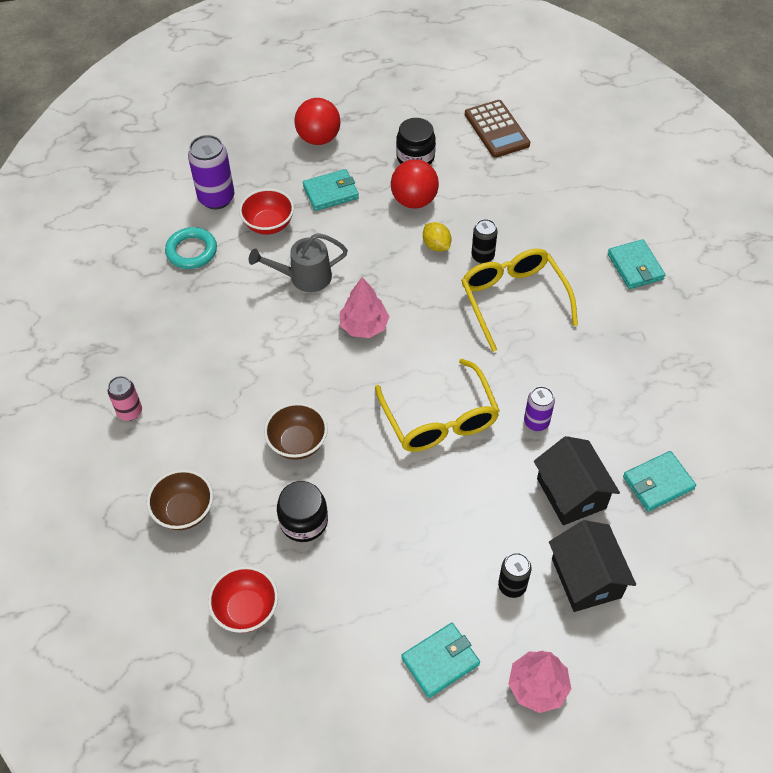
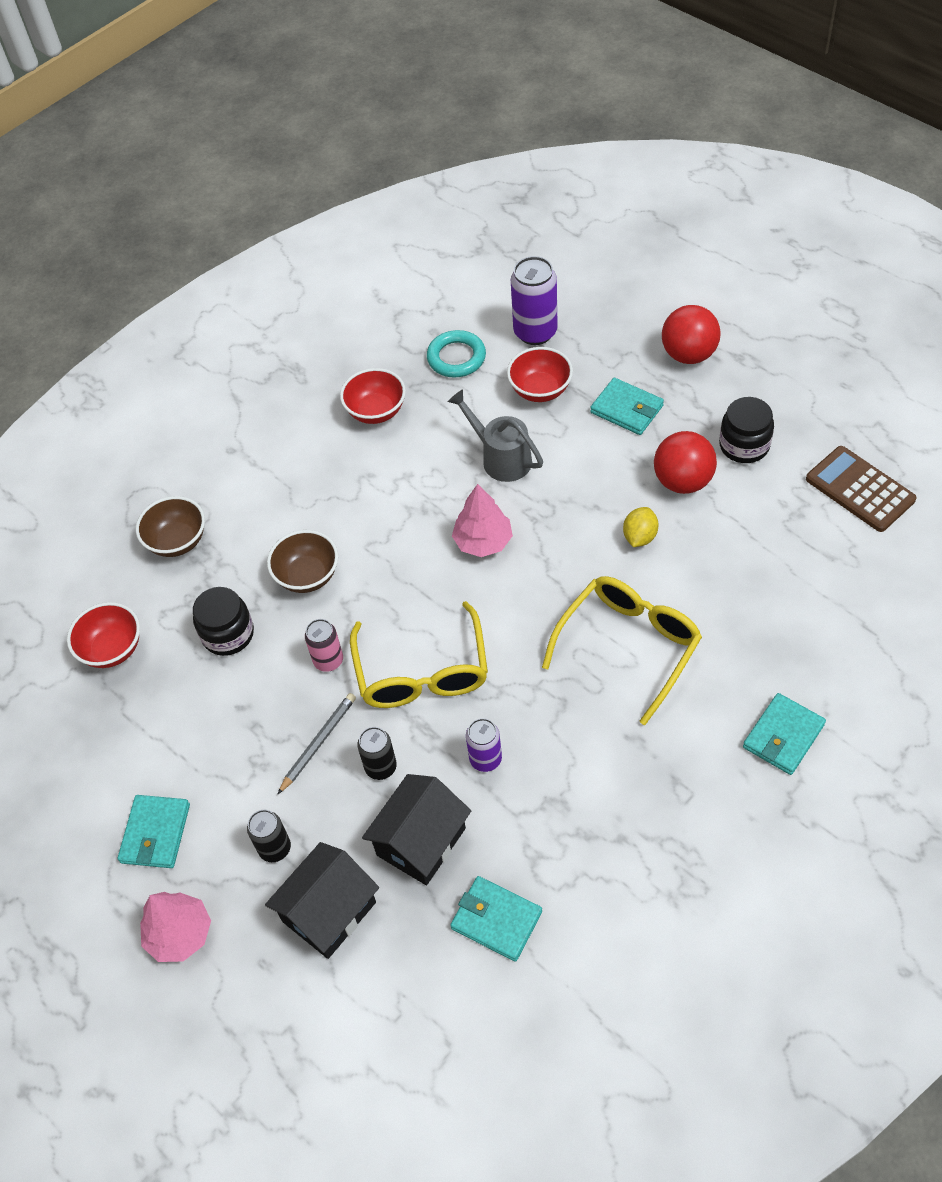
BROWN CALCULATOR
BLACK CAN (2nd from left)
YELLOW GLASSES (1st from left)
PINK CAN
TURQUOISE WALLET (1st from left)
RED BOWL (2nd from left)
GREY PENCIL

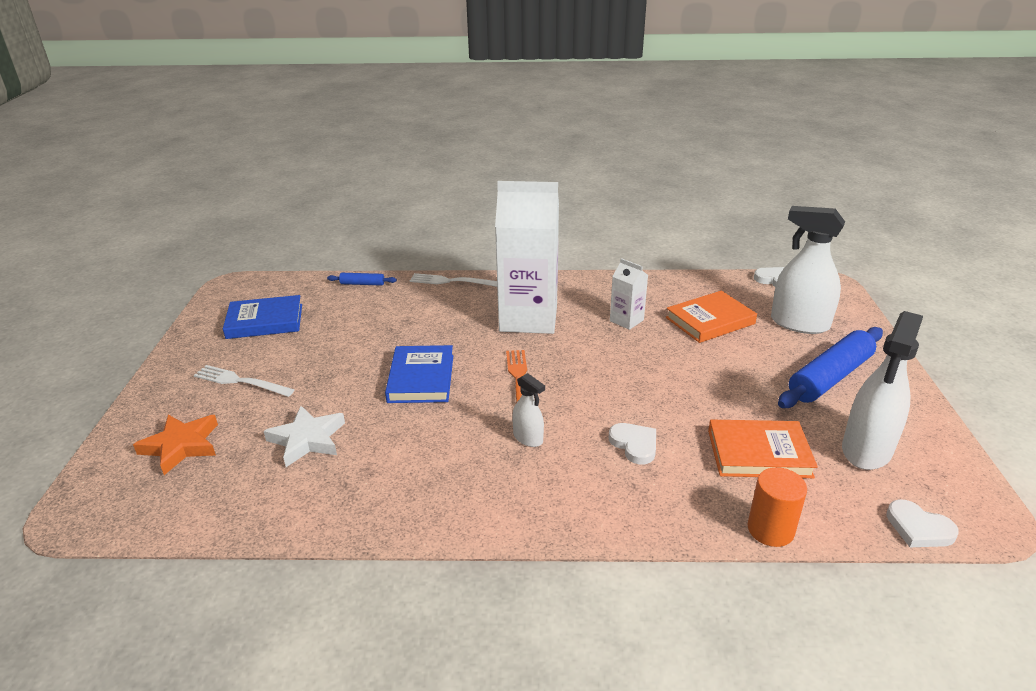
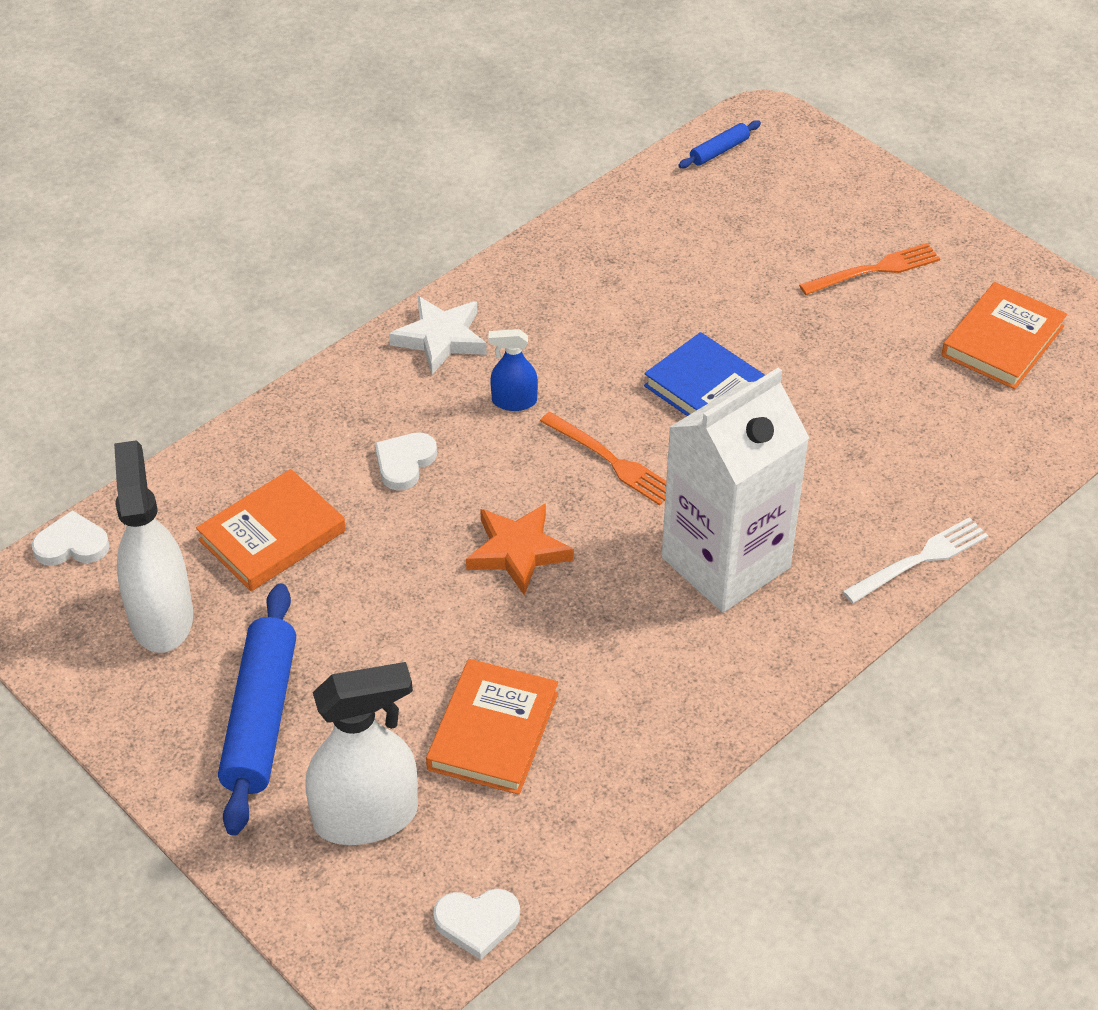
WHITE CARTON (2nd from left in the first image)
BLUE ROLLING PIN (2nd from left)
ORANGE BOOK (3rd from left)
ORANGE FORK (2nd from left)
BLUE SPRAY BOTTLE
WHITE STAR
ORANGE STAR
WHITE HEART (2nd from left)
ORANGE CYLINDER

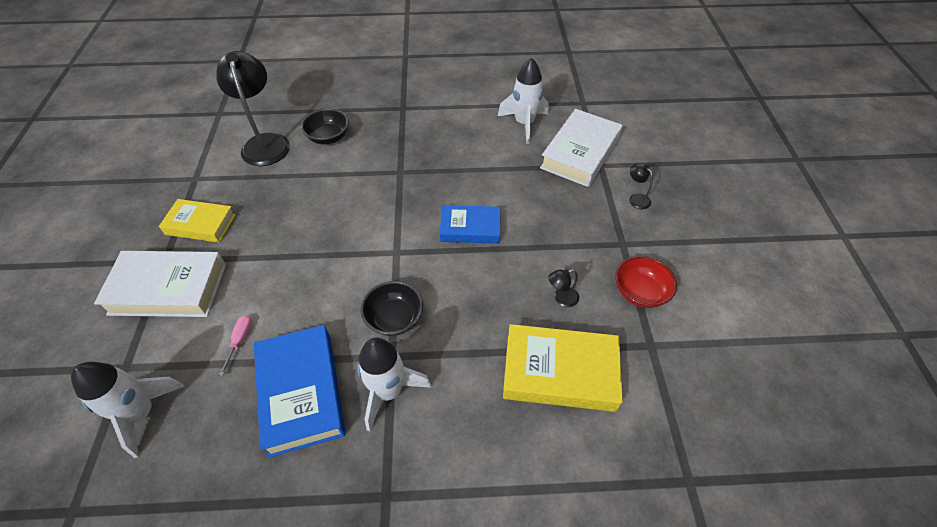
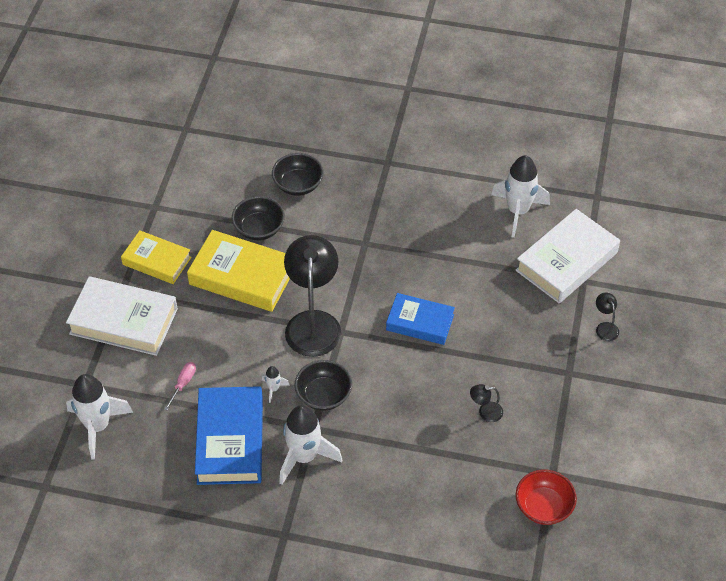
BLACK LAMP (1st from left)
RED BOWL
YELLOW BOOK (2nd from left)
BLACK BOWL (1st from left)
WHITE ROCKET (2nd from left)

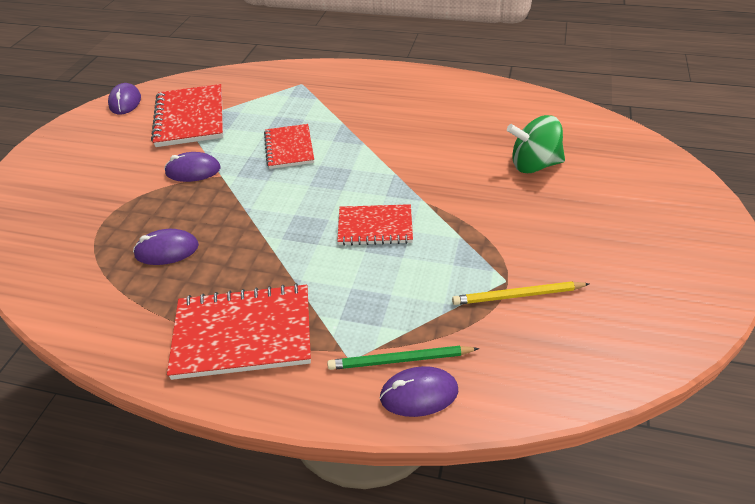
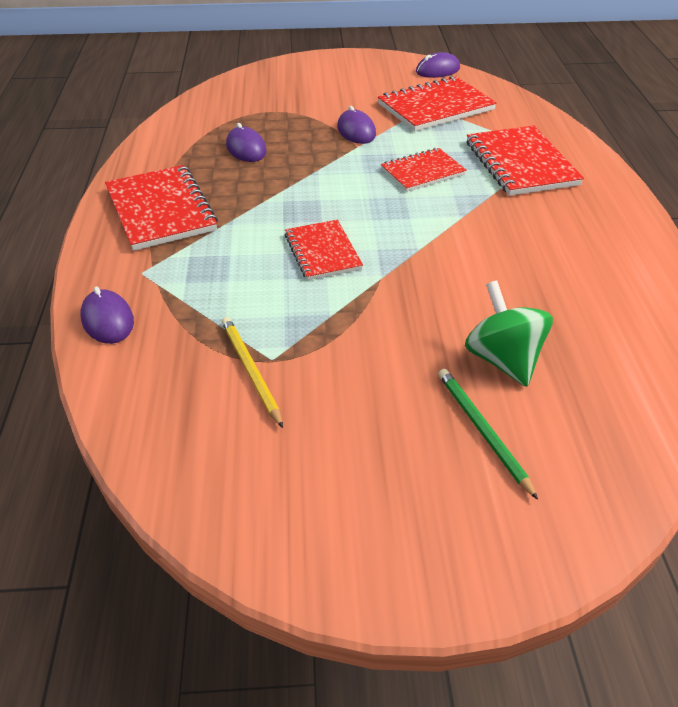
GREEN PENCIL
RED NOTEBOOK (5th from left)

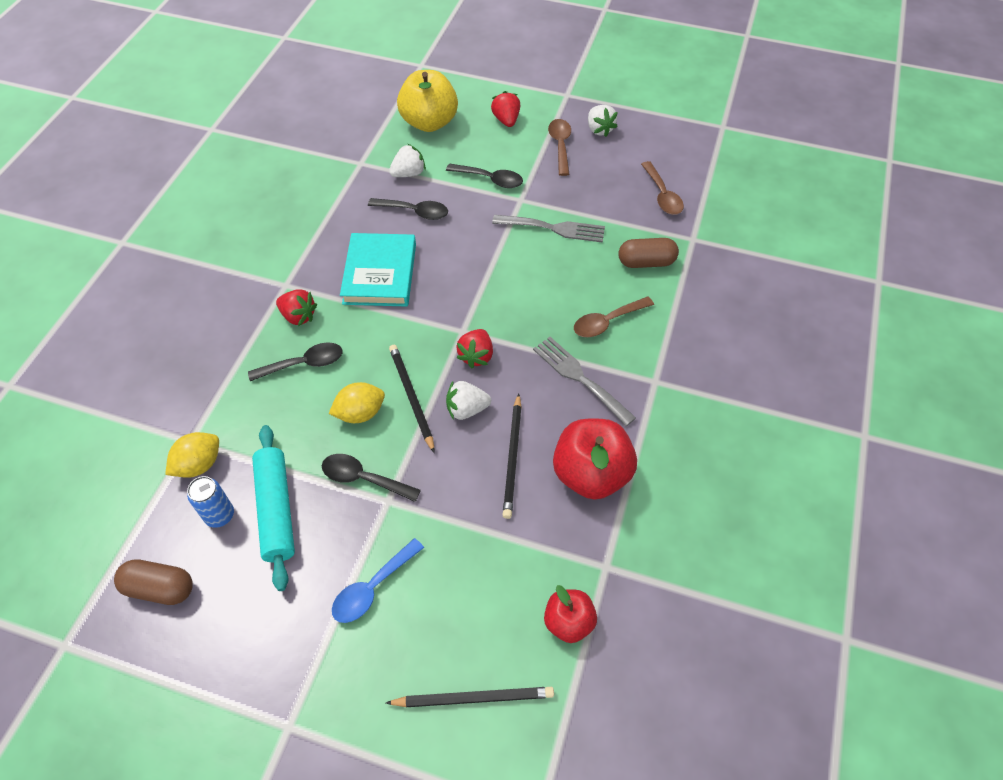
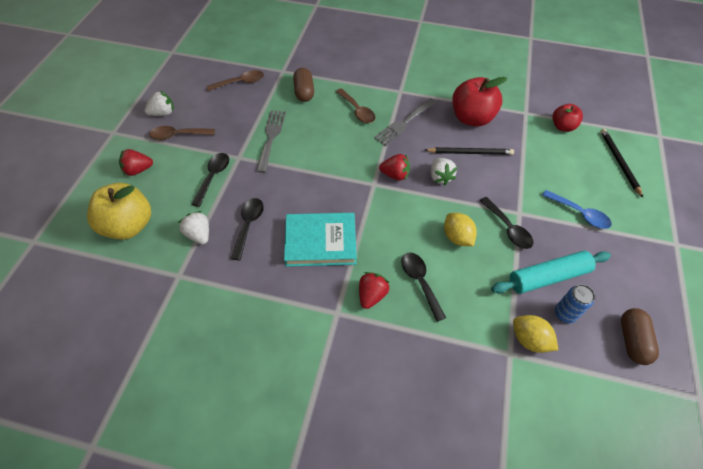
BLACK PENCIL (1st from left in the first image)
BLACK SPOON (4th from left)

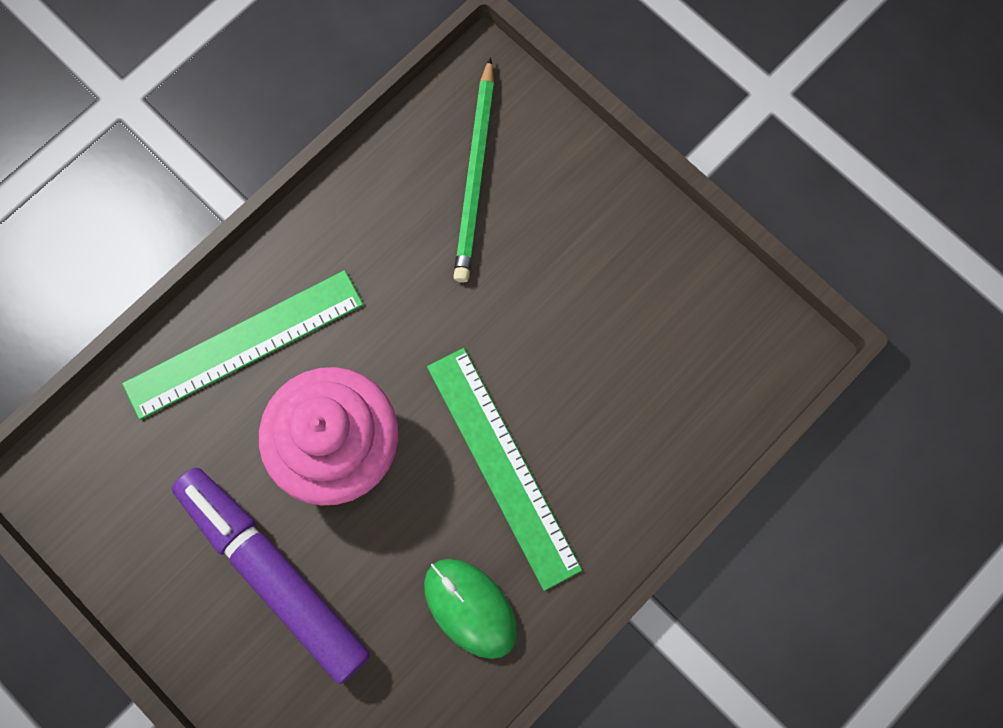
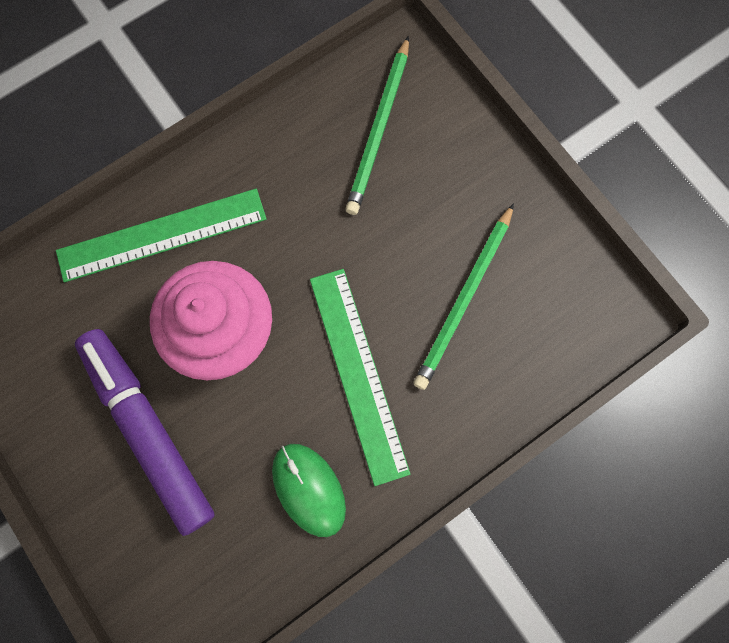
GREEN PENCIL (2nd from left)

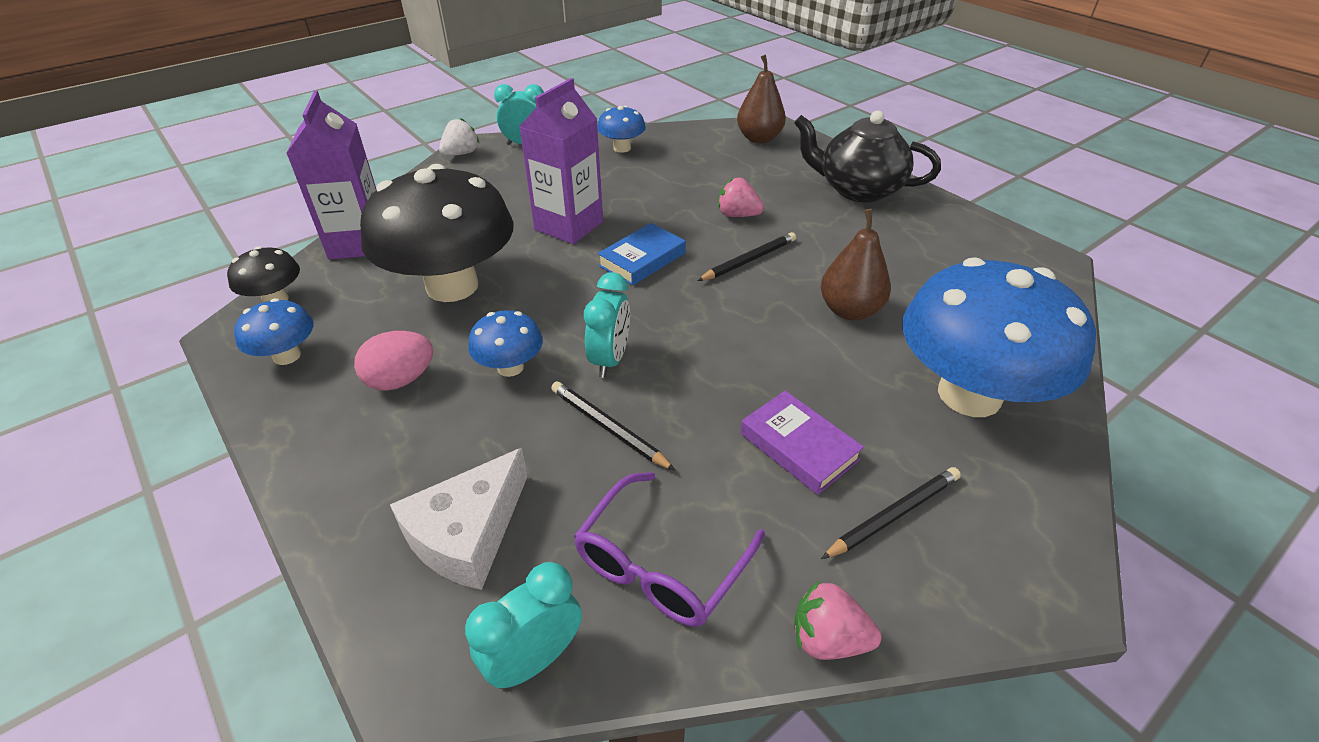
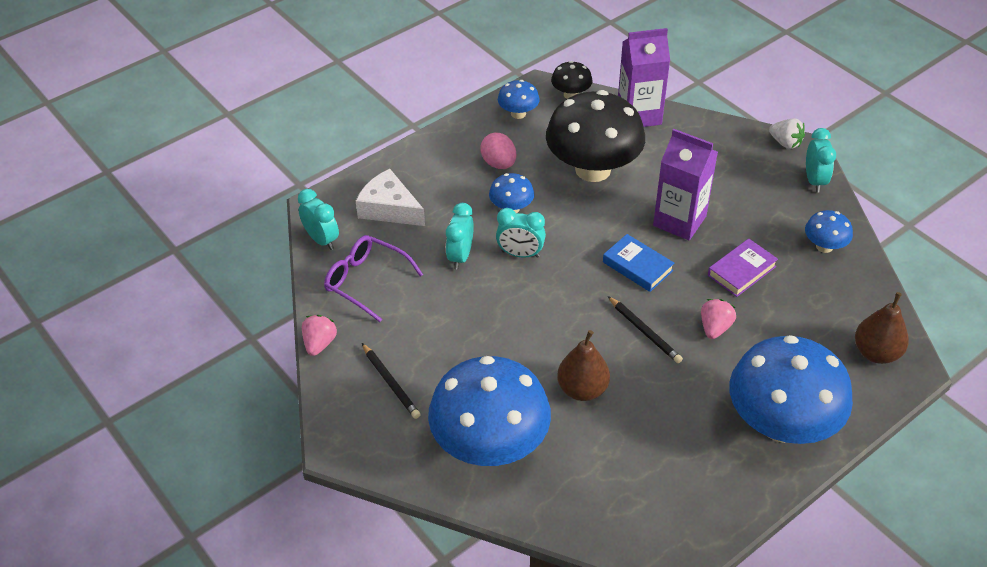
BLUE MUSHROOM (4th from left)
TURQUOISE CLOCK (2nd from left)
PURPLE BOOK

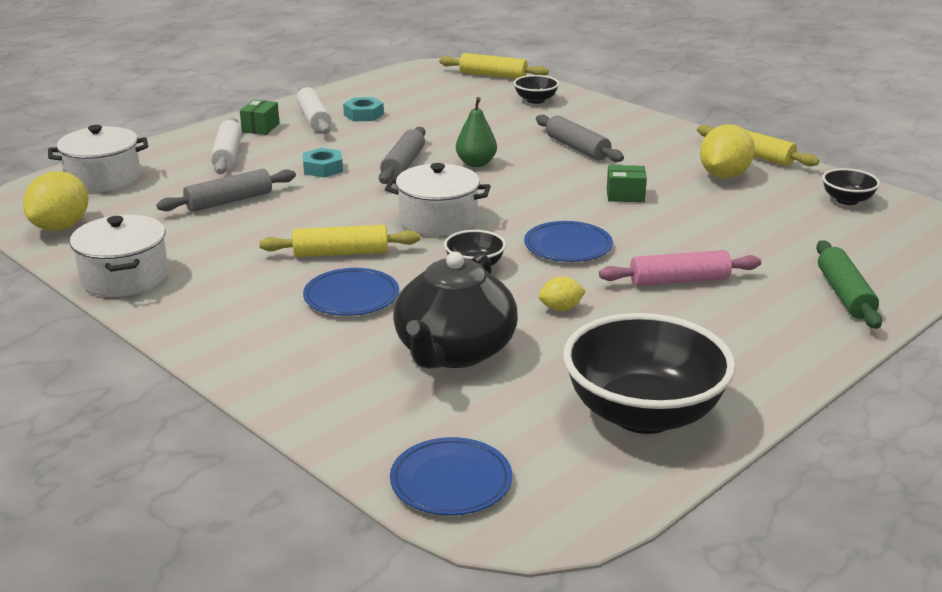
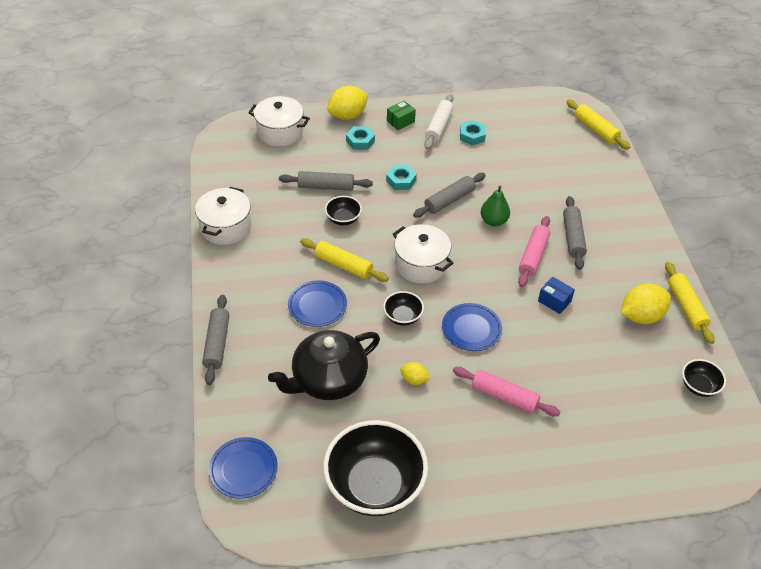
BLACK BOWL (1st from left)
TURQUOISE NUT (1st from left)
BLUE BOX
YELLOW LEMON (1st from left)
GREEN ROLLING PIN
PINK ROLLING PIN (2nd from left)
GREY ROLLING PIN (1st from left)

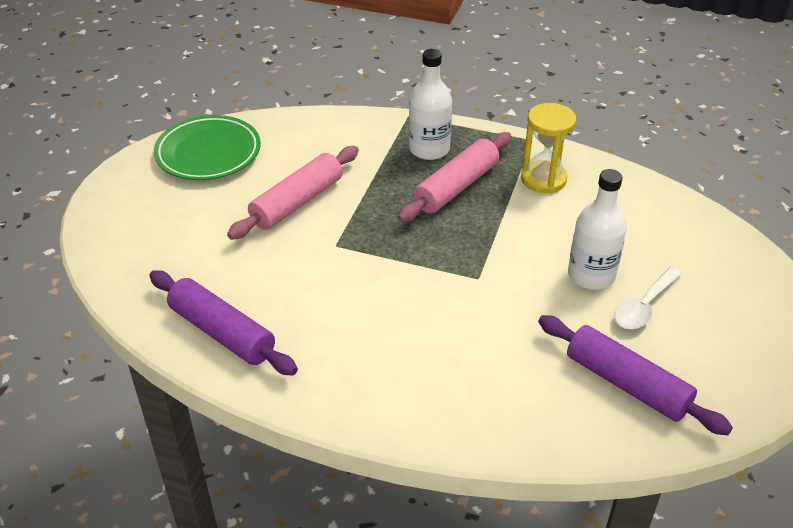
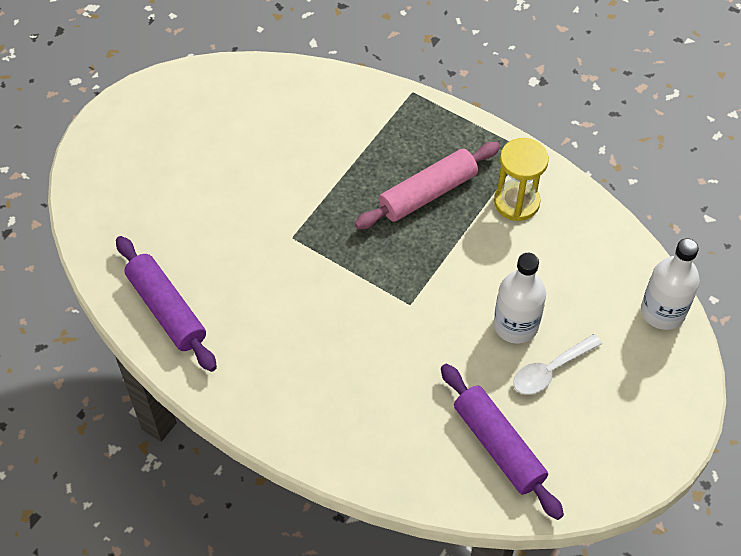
WHITE BOTTLE (2nd from left)
GREEN PLATE
PINK ROLLING PIN (1st from left in the first image)

